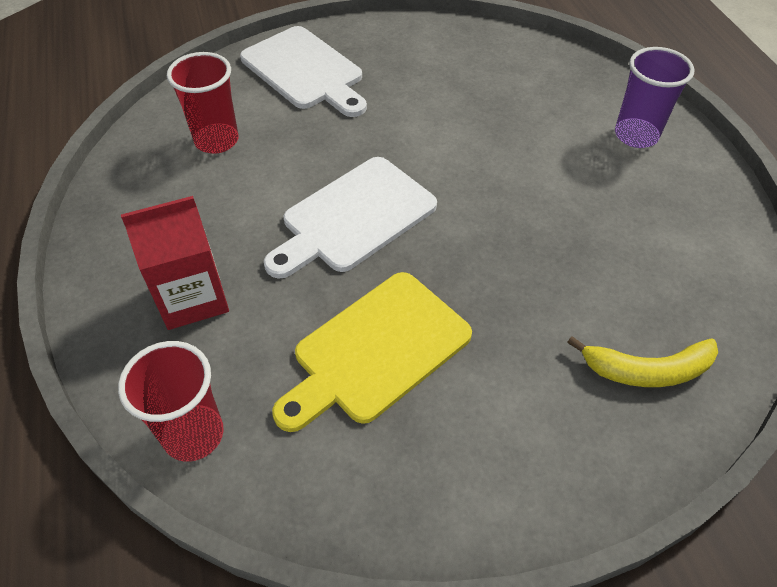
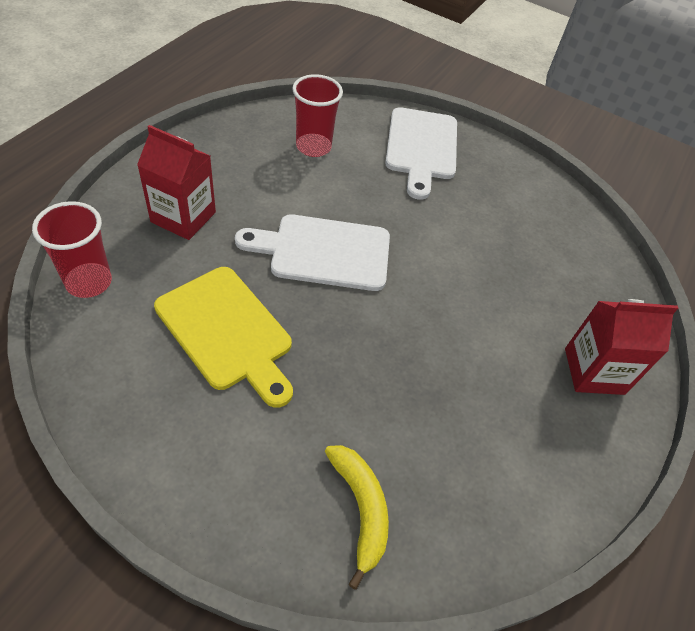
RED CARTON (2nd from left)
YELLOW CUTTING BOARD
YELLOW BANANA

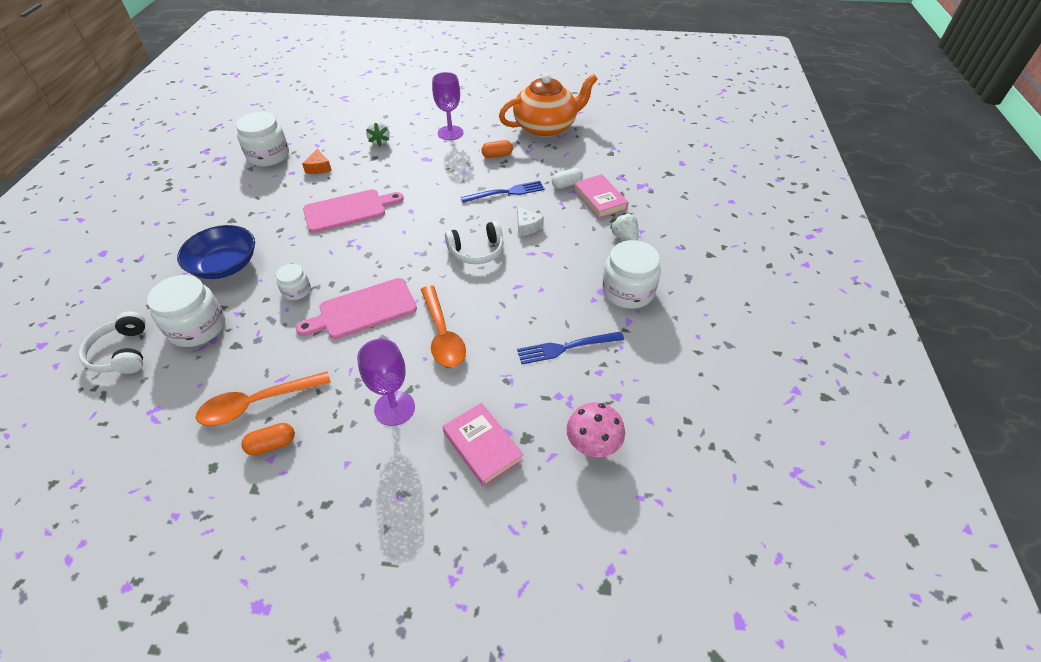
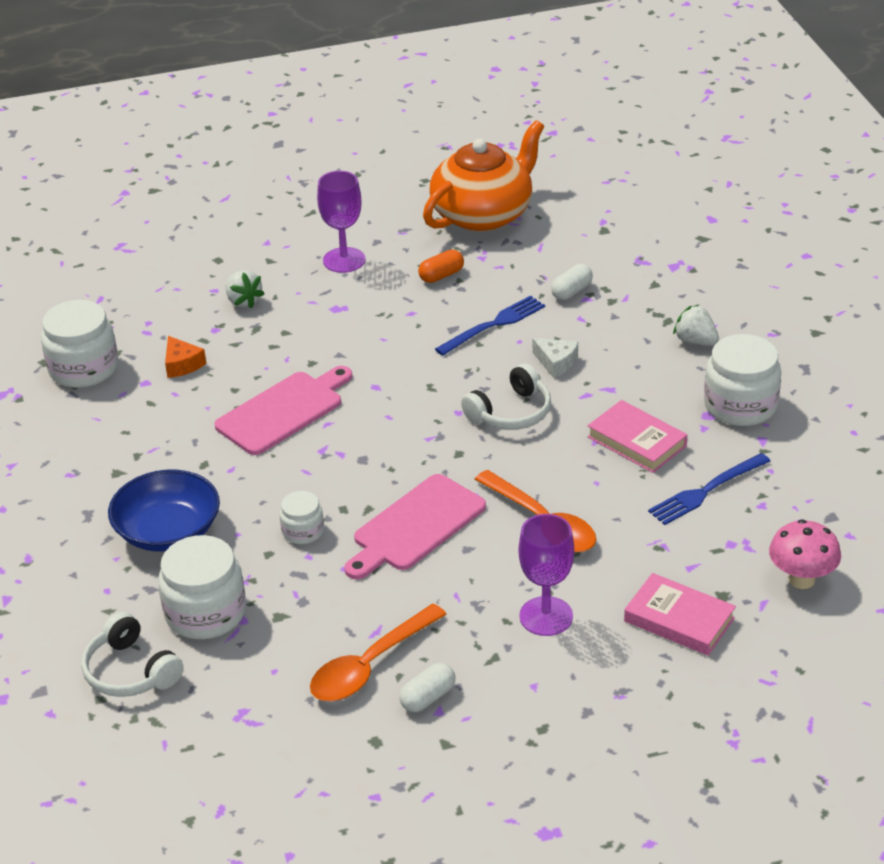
PINK BOOK (1st from left)
WHITE CAPSULE (1st from left)

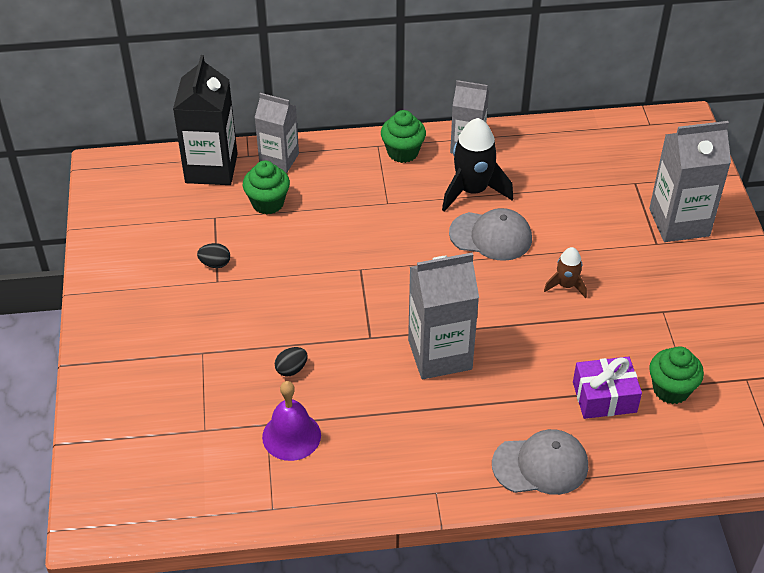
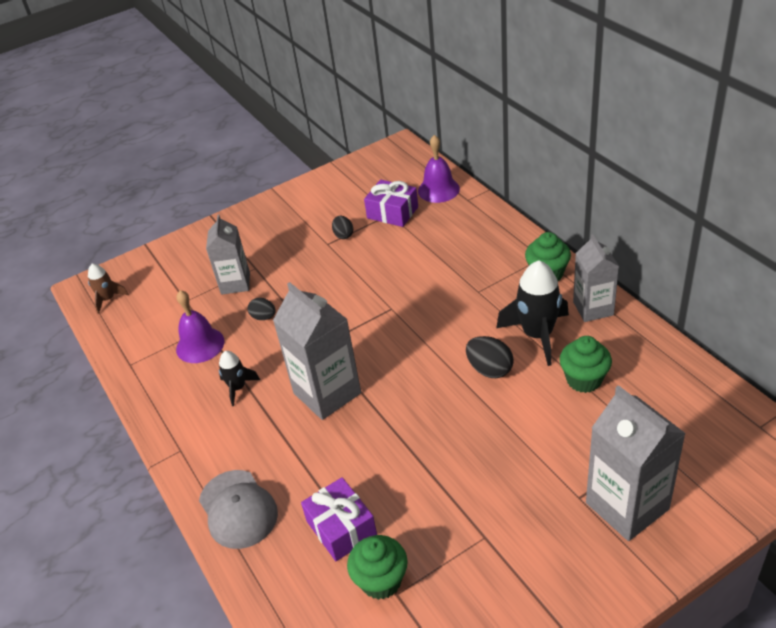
PURPLE BELL (2nd from left)
GREY CARTON (1st from left)
GREEN CUPCAKE (3rd from left)
BLACK EGG (3rd from left)
BROWN ROCKET
PURPLE GIFT (2nd from left)
BLACK ROCKET (1st from left)

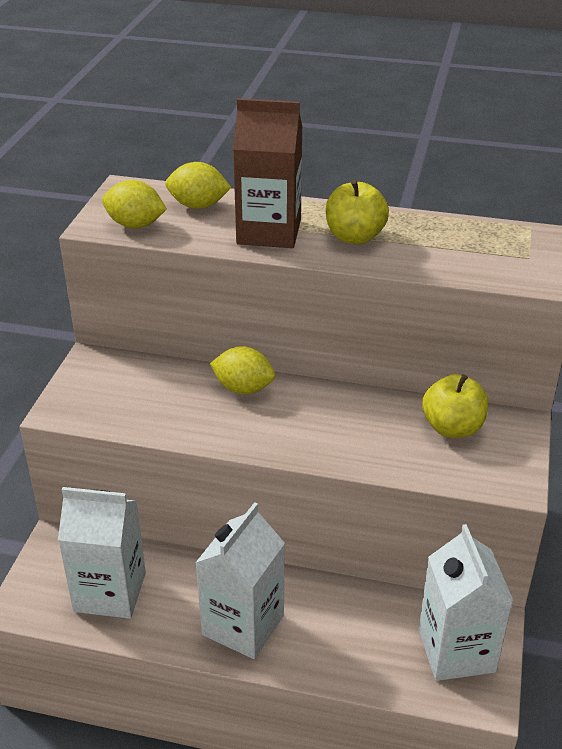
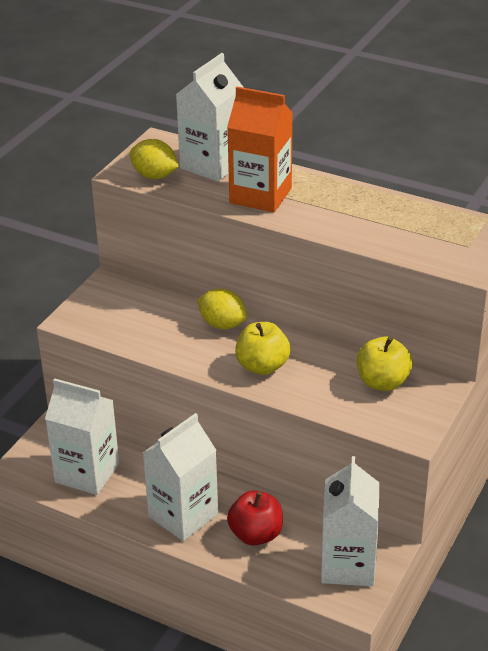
ORANGE CARTON
WHITE CARTON (3rd from left)
YELLOW APPLE (1st from left)
RED APPLE

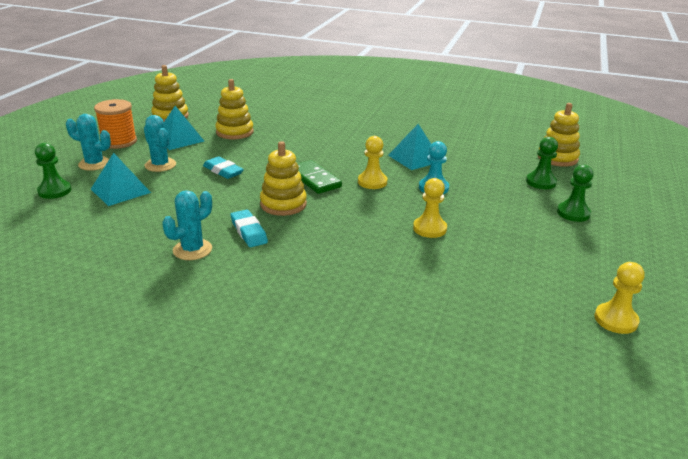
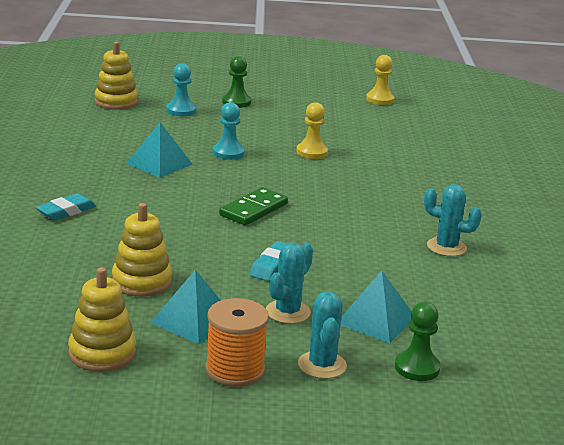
YELLOW PAWN (1st from left in the first image)
TURQUOISE PAWN (1st from left)
YELLOW STACKING TOY (3rd from left in the first image)
TURQUOISE ERASER (1st from left)

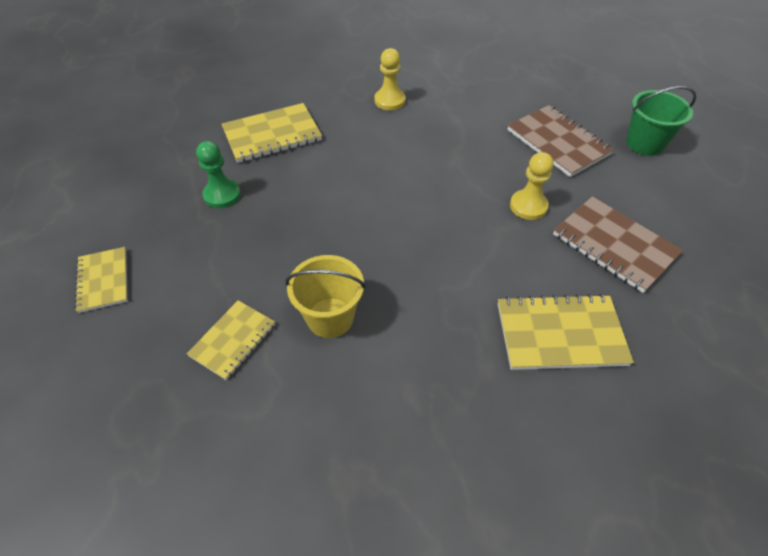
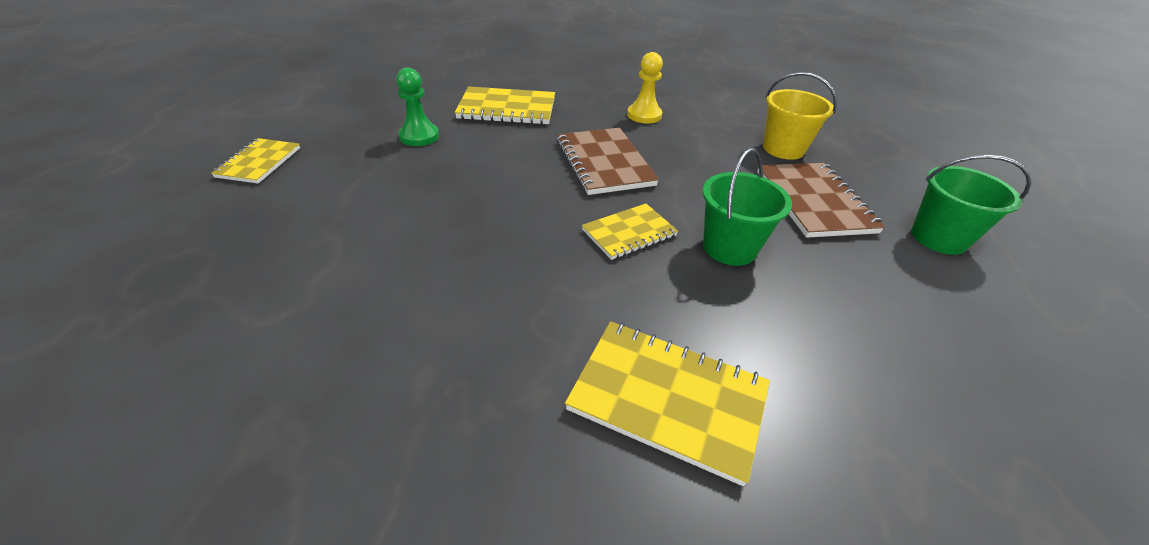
GREEN BUCKET (1st from left)
BROWN NOTEBOOK (1st from left)
YELLOW BUCKET
YELLOW NOTEBOOK (3rd from left)

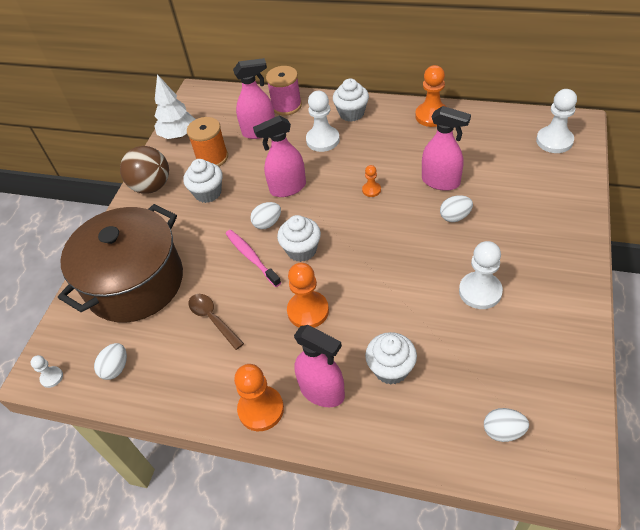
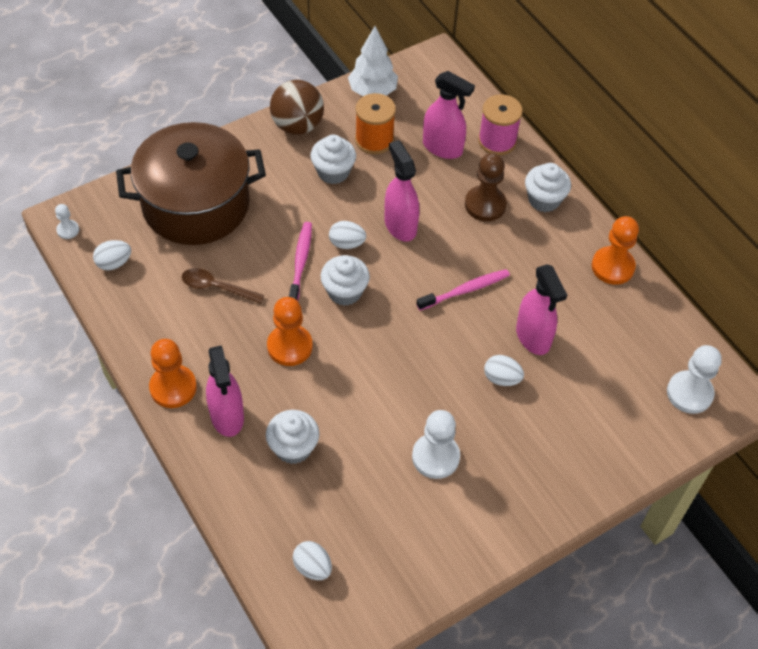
BROWN PAWN
PINK SPRAY BOTTLE (2nd from left)
PINK TOOTHBRUSH (2nd from left)
BROWN SPOON

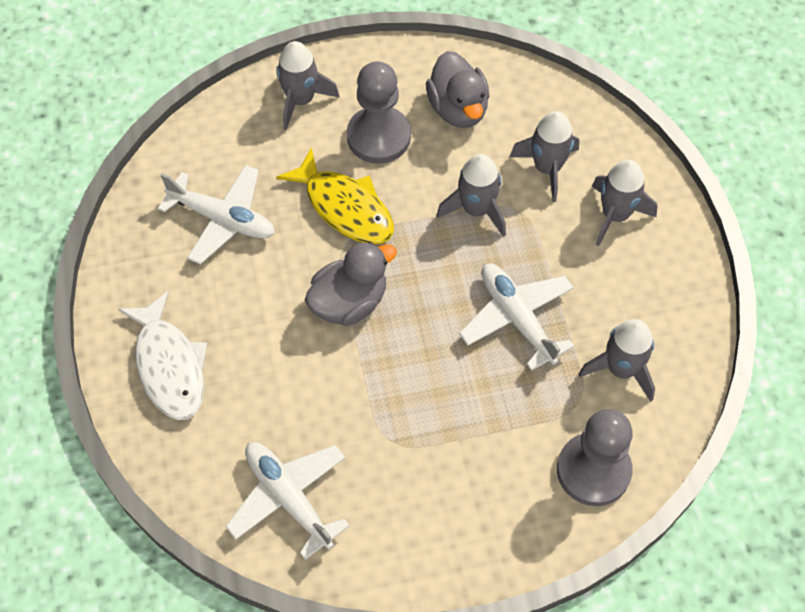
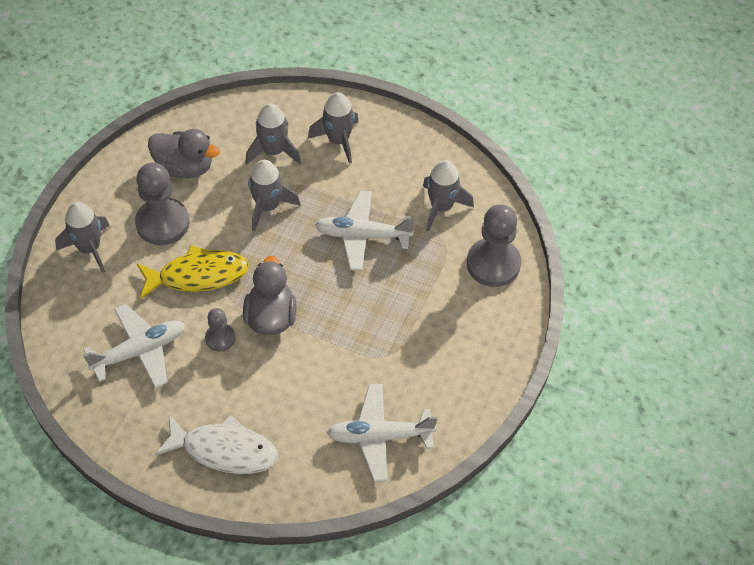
GREY PAWN (2nd from left)

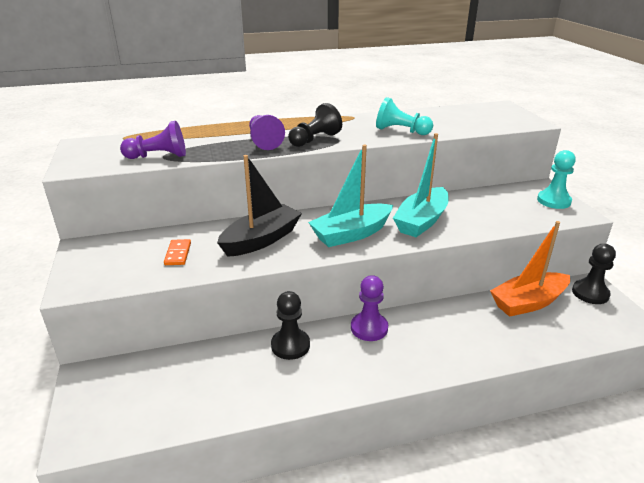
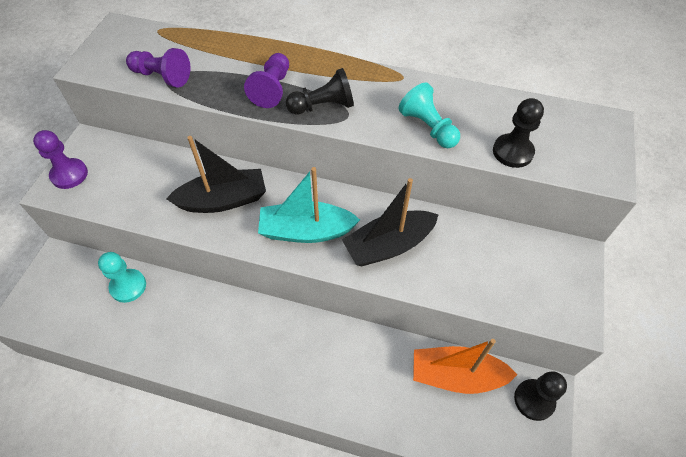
BLACK BOAT (2nd from left)
TURQUOISE PAWN (1st from left)
ORANGE DOMINO
PURPLE PAWN (1st from left)
BLACK PAWN (2nd from left)

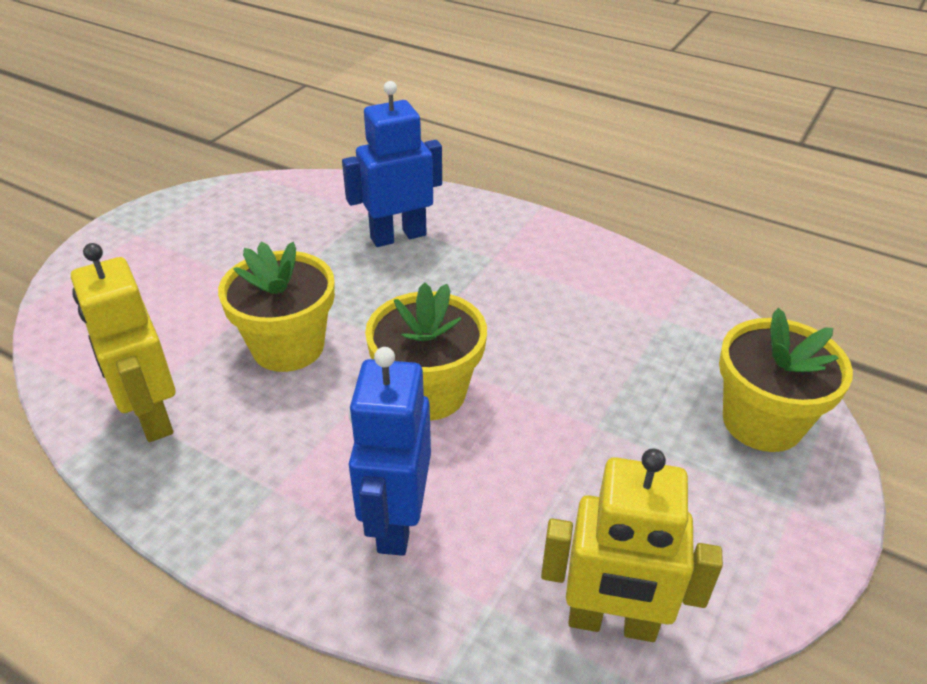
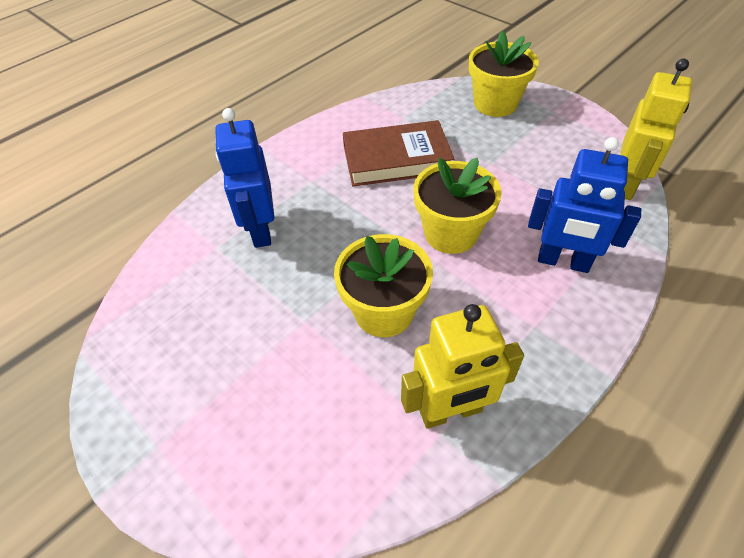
BROWN BOOK

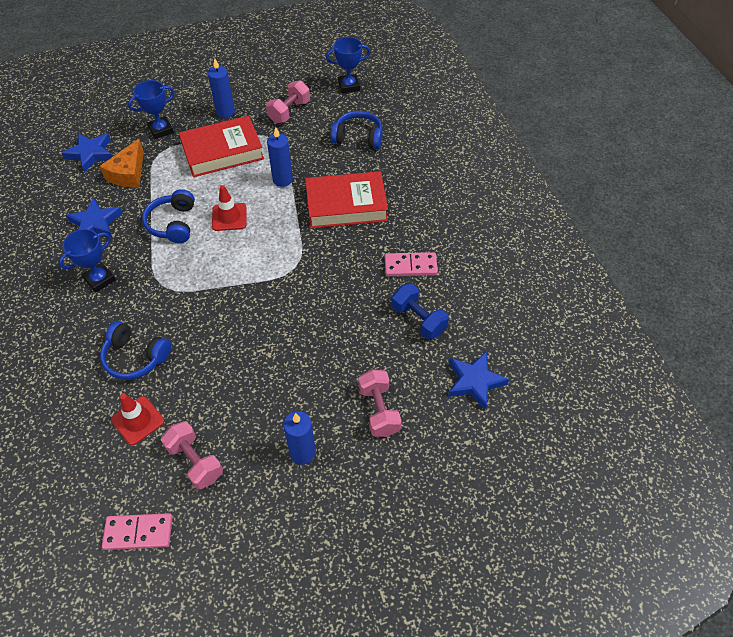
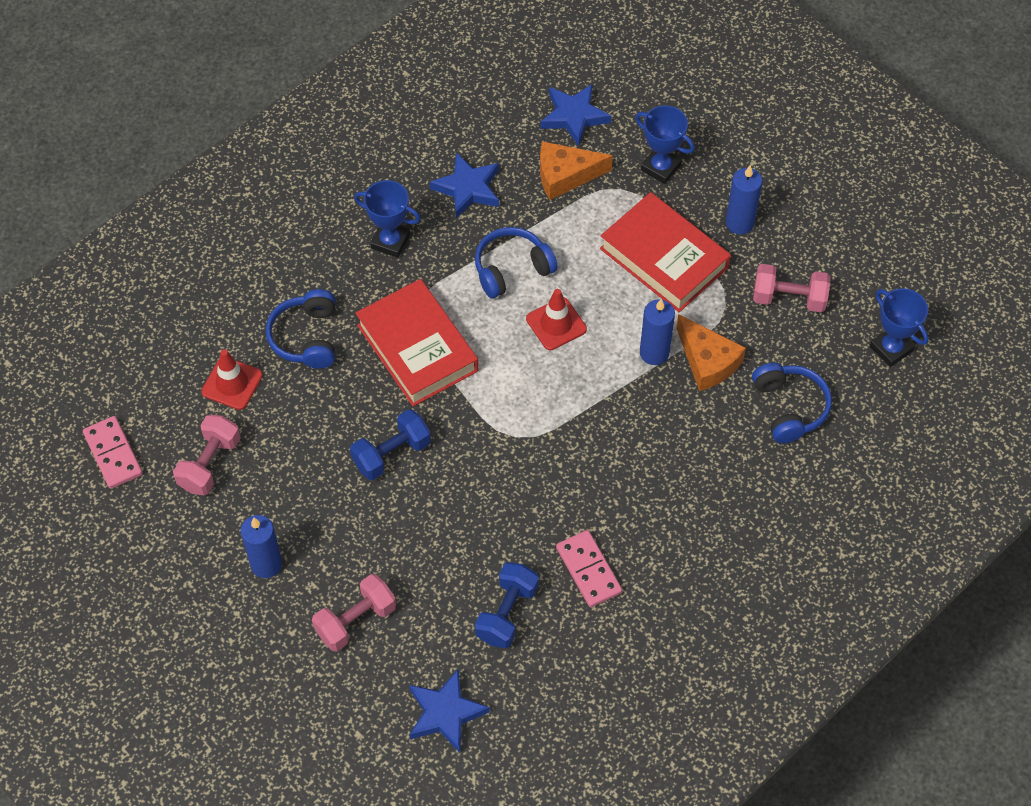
RED BOOK (1st from left)
ORANGE CHEESE (2nd from left)
BLUE DUMBBELL (1st from left)

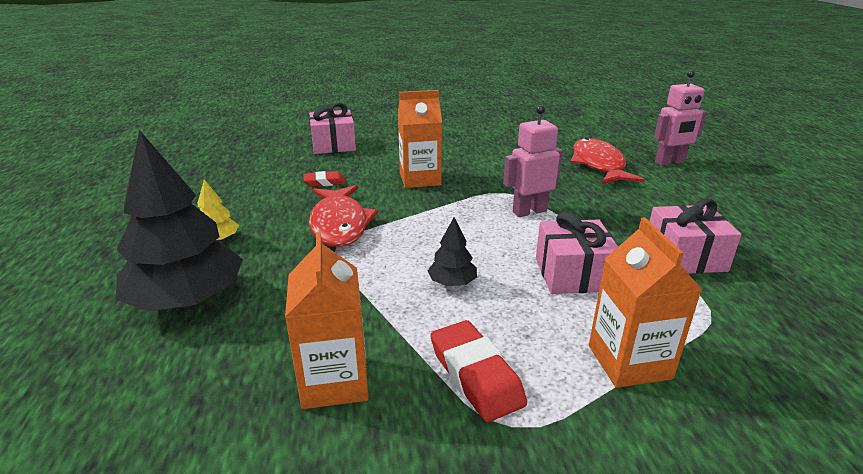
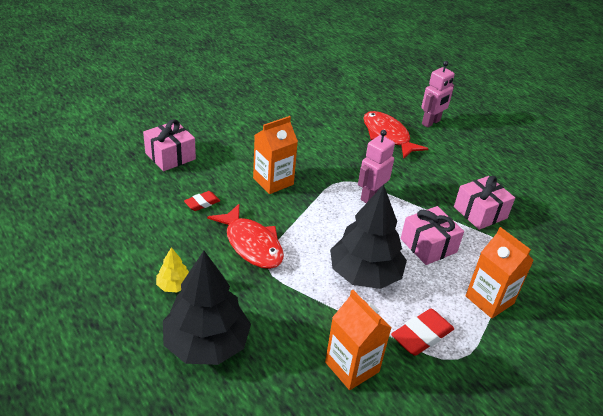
BLACK TREE (2nd from left)
RED ERASER (2nd from left)

